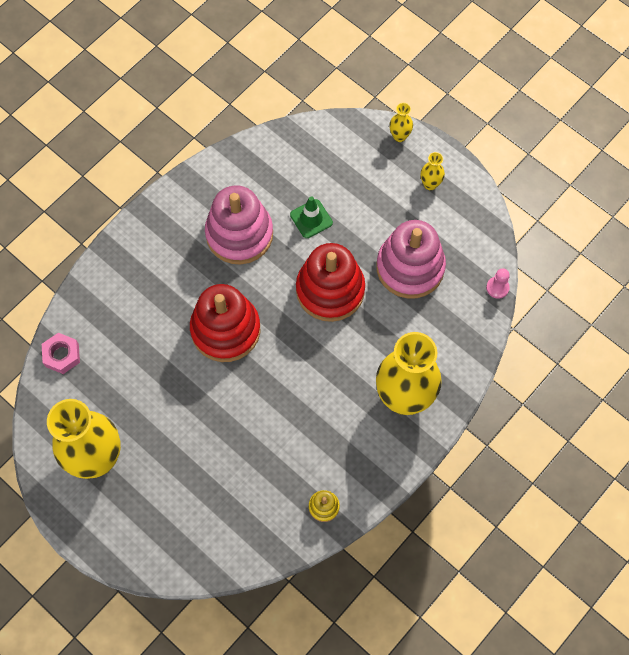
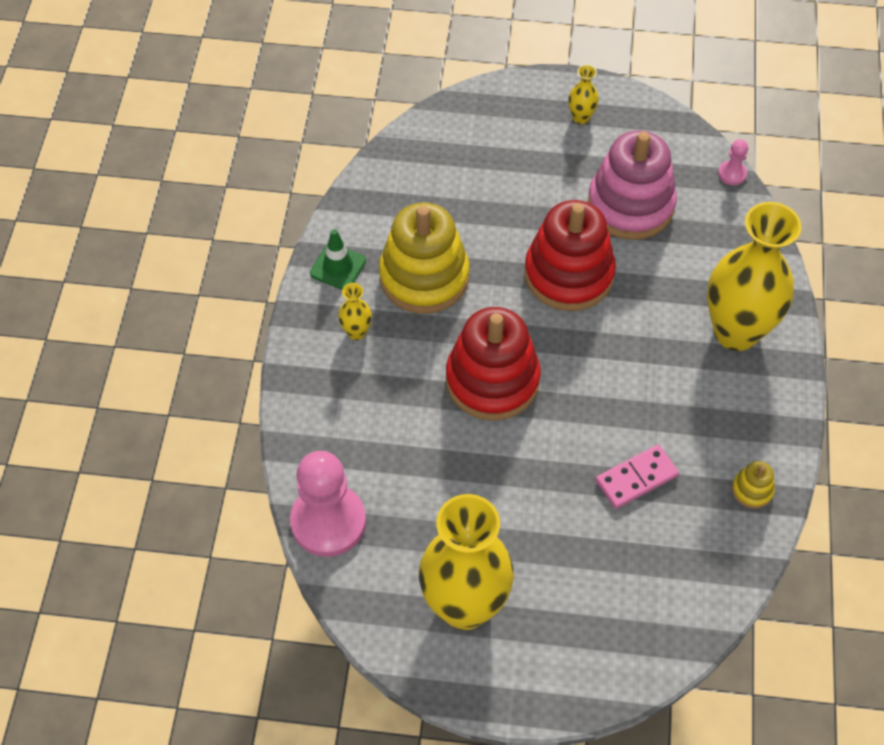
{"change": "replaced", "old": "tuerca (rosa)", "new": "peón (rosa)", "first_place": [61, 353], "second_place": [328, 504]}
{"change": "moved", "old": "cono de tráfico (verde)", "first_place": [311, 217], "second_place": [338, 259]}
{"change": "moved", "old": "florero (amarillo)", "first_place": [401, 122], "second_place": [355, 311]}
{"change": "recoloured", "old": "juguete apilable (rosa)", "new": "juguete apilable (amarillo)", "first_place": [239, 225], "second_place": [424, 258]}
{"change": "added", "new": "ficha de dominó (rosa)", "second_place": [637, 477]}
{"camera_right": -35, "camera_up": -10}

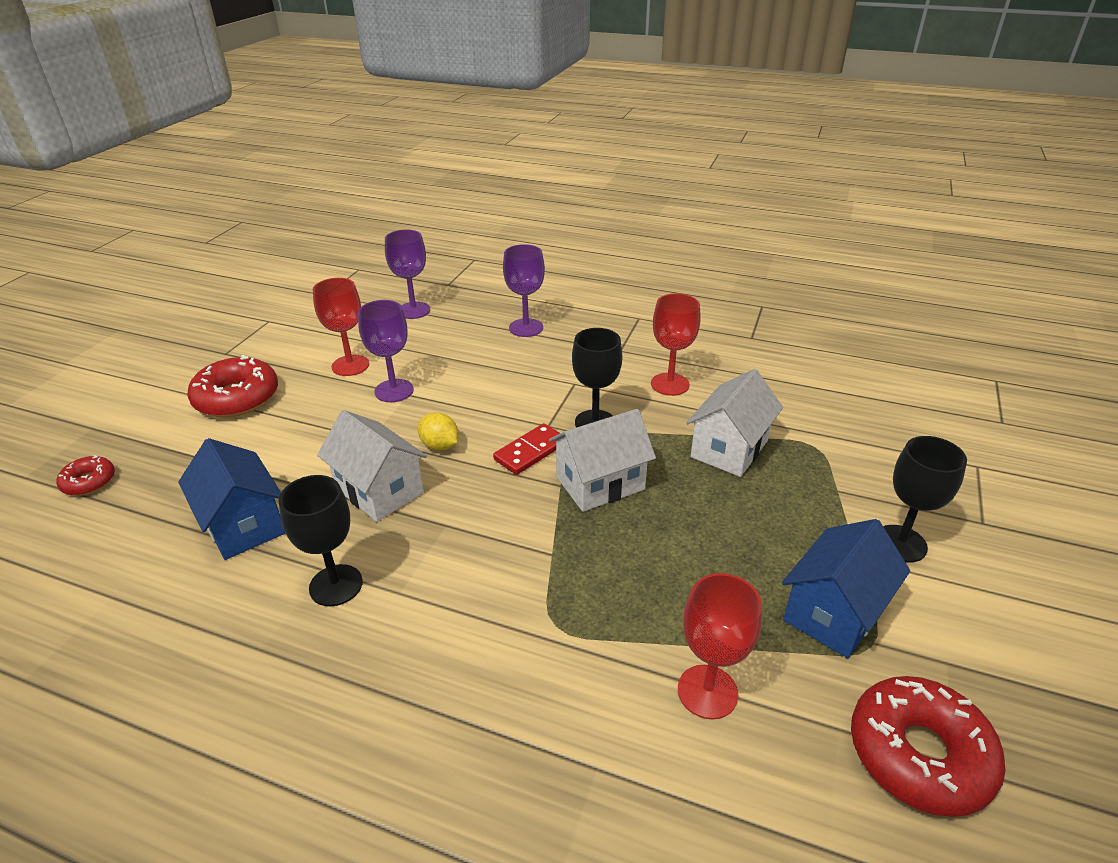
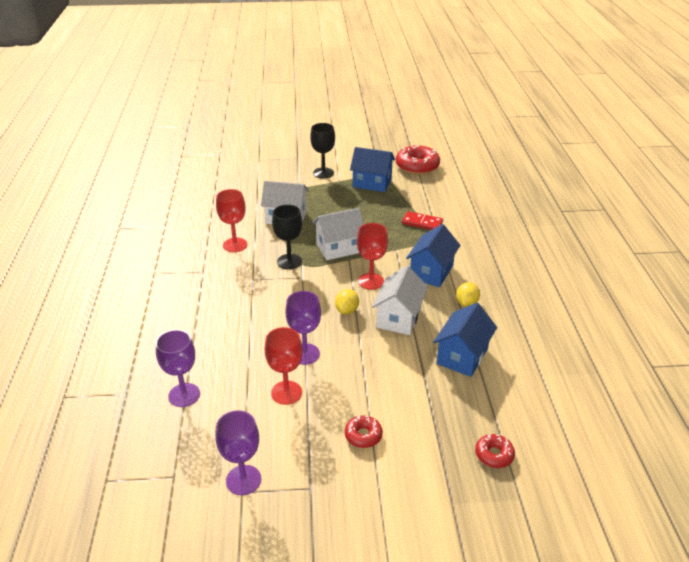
{"change": "moved", "old": "copa (morado)", "first_place": [524, 290], "second_place": [238, 452]}
{"change": "turned", "old": "casa (blanco)", "first_place": [602, 460], "second_place": [338, 234], "degrees": -60}
{"change": "resized", "old": "rosquilla (rojo)", "first_place": [232, 386], "second_place": [364, 431], "factor": 0.53}
{"change": "moved", "old": "copa (rojo)", "first_place": [720, 646], "second_place": [372, 256]}
{"change": "moved", "old": "ficha de dominó (rojo)", "first_place": [526, 449], "second_place": [422, 220]}
{"change": "added", "new": "casa (azul)", "second_place": [433, 255]}
{"change": "replaced", "old": "copa (negro)", "new": "limón (amarillo)", "first_place": [320, 540], "second_place": [468, 294]}
{"camera_right": -115, "camera_up": 0}

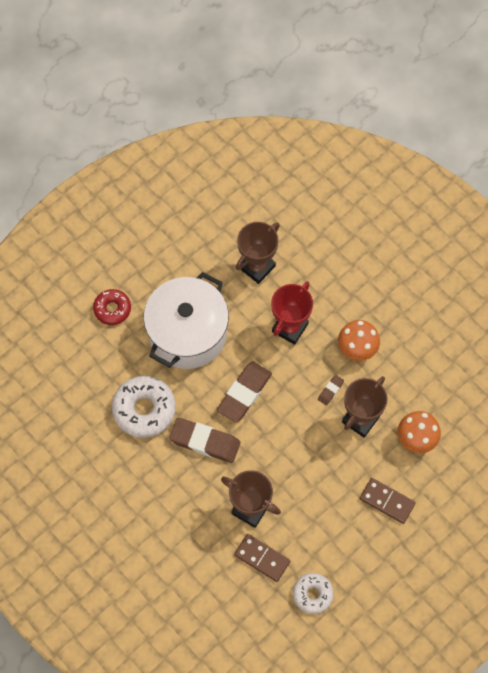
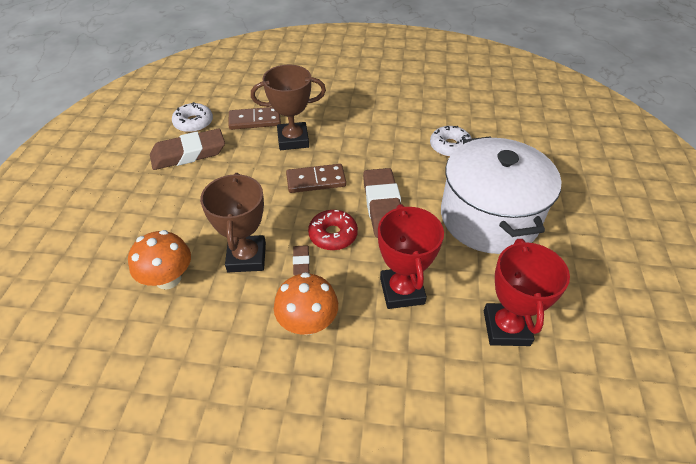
{"change": "moved", "old": "goma de borrar (marrón)", "first_place": [205, 440], "second_place": [187, 149]}
{"change": "moved", "old": "ficha de dominó (marrón)", "first_place": [388, 501], "second_place": [316, 178]}
{"change": "moved", "old": "rosquilla (rojo)", "first_place": [112, 307], "second_place": [333, 230]}
{"change": "resized", "old": "rosquilla (blanco)", "first_place": [144, 407], "second_place": [451, 141], "factor": 0.61}
{"change": "recoloured", "old": "trofeo (marrón)", "new": "trofeo (rojo)", "first_place": [258, 253], "second_place": [527, 292]}
{"camera_right": 140, "camera_up": -20}

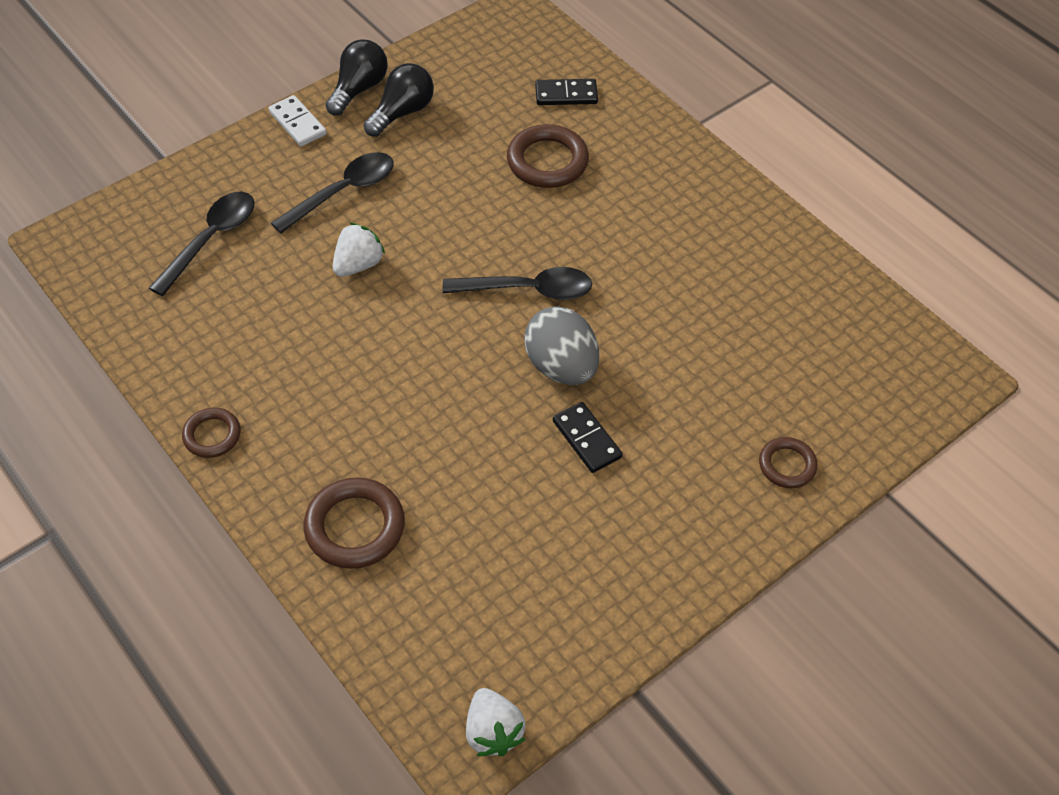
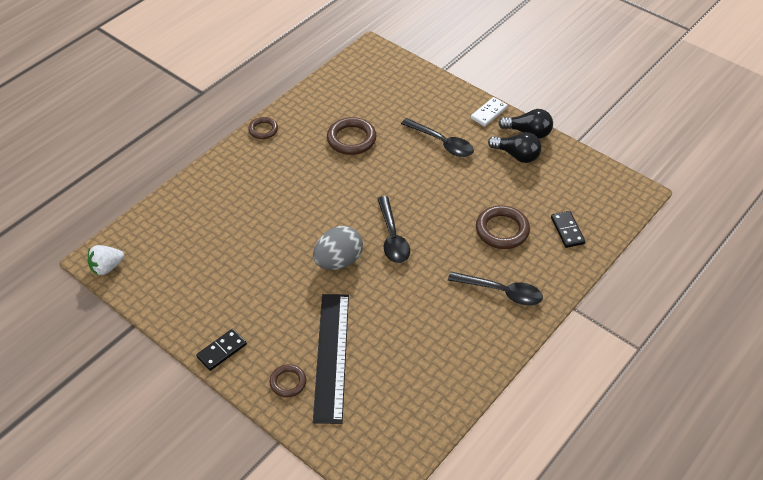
{"change": "moved", "old": "ficha de dominó (negro)", "first_place": [587, 437], "second_place": [221, 350]}
{"change": "added", "new": "regla (negro)", "second_place": [331, 359]}
{"change": "moved", "old": "anillo (marrón)", "first_place": [354, 523], "second_place": [352, 136]}
{"change": "moved", "old": "cuchara (negro)", "first_place": [201, 244], "second_place": [495, 289]}
{"change": "removed", "old": "fresa (blanco)", "first_place": [359, 250]}
{"camera_right": 80, "camera_up": -5}

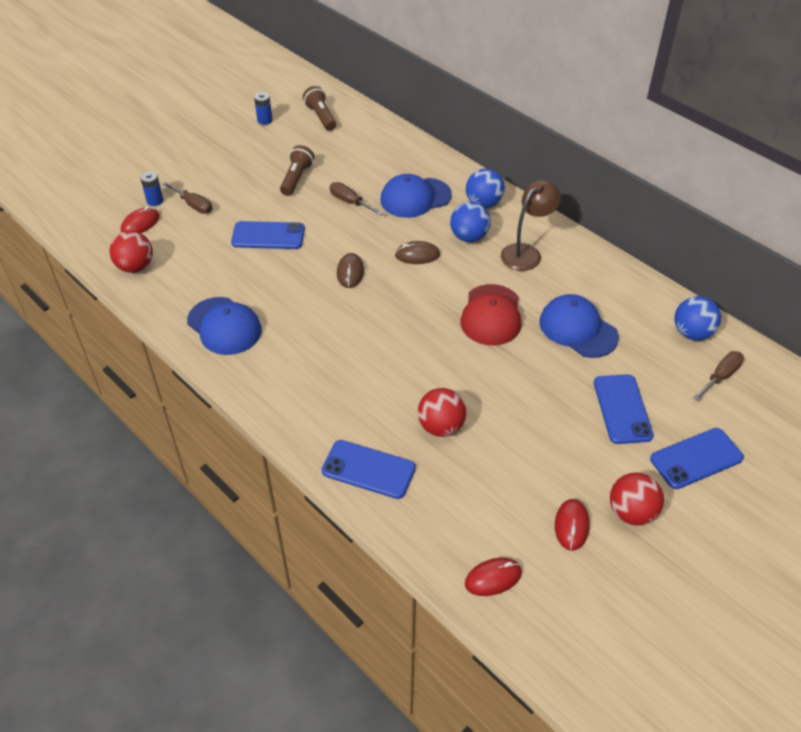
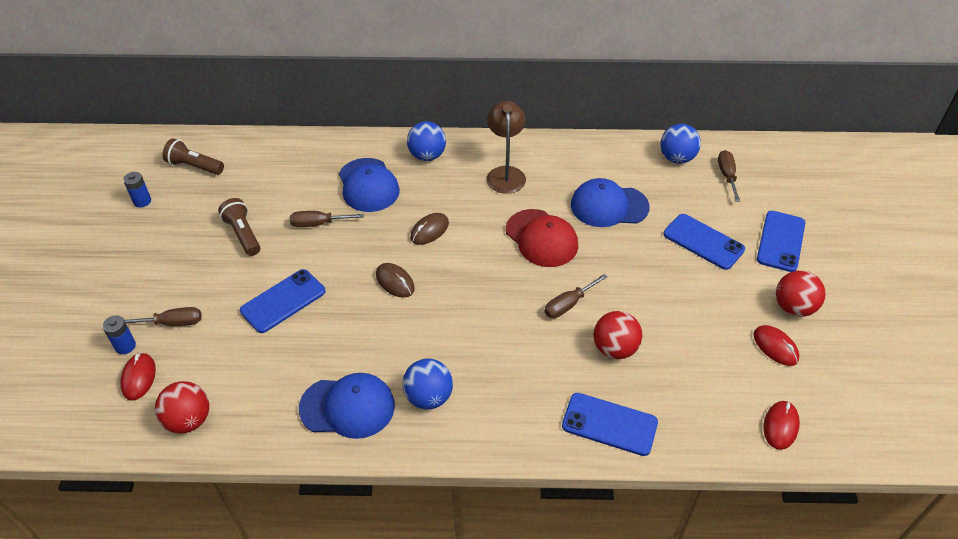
{"change": "turned", "old": "gorra (azul)", "first_place": [416, 196], "second_place": [369, 185], "degrees": -45}
{"change": "moved", "old": "pelota (azul)", "first_place": [470, 222], "second_place": [427, 384]}
{"change": "added", "new": "destornillador (marrón)", "second_place": [575, 296]}
{"change": "turned", "old": "móvil (azul)", "first_place": [369, 469], "second_place": [610, 424], "degrees": 45}
{"camera_right": -45, "camera_up": 0}

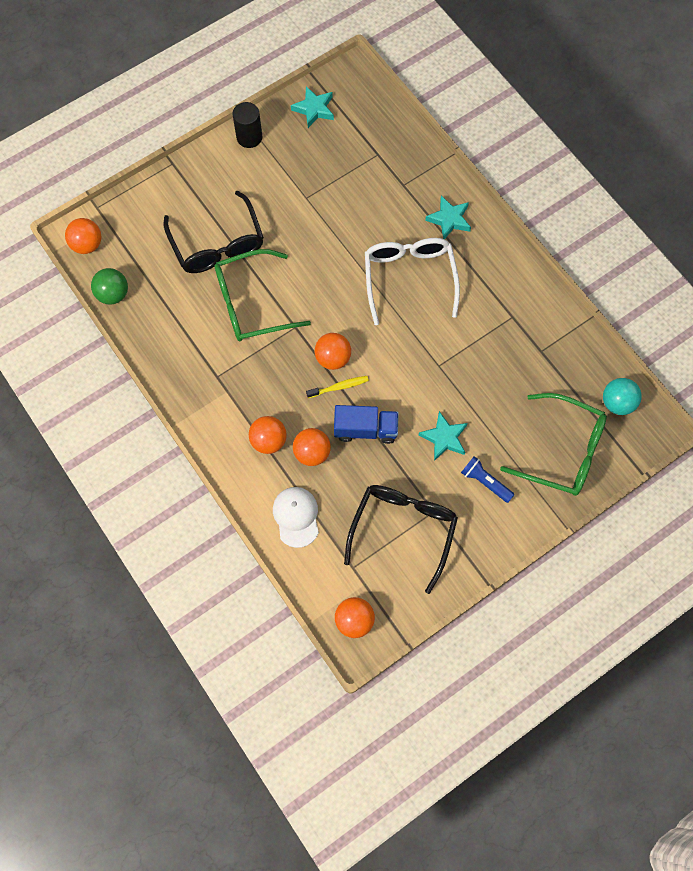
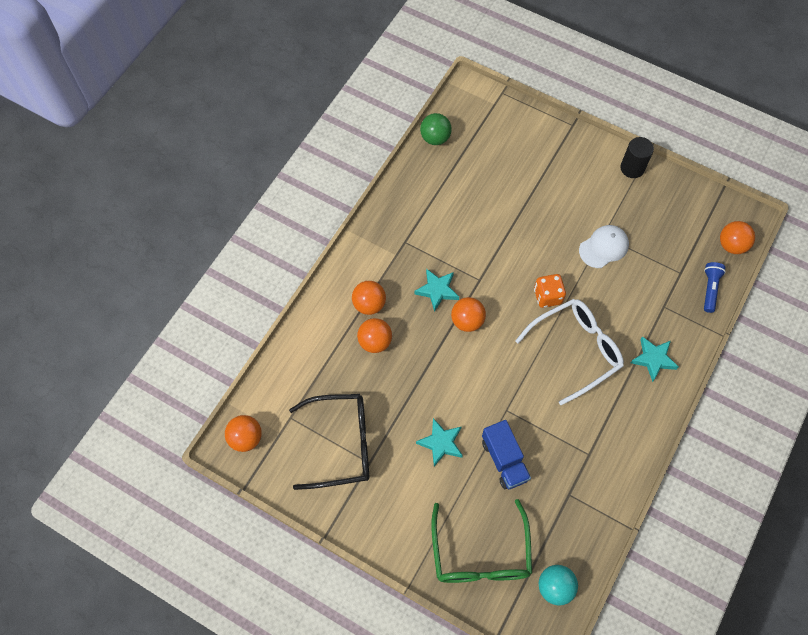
{"change": "moved", "old": "estrella (turquesa)", "first_place": [312, 107], "second_place": [436, 290]}
{"change": "moved", "old": "camión (azul)", "first_place": [366, 424], "second_place": [506, 454]}
{"change": "added", "new": "dado (naranja)", "second_place": [550, 291]}
{"change": "moved", "old": "gorra (blanco)", "first_place": [296, 517], "second_place": [604, 246]}
{"change": "moved", "old": "lámpara de mano (azul)", "first_place": [488, 479], "second_place": [715, 287]}
{"change": "moved", "old": "pelota (naranja)", "first_place": [83, 236], "second_place": [737, 237]}
{"change": "removed", "old": "gafas (negro)", "first_place": [213, 231]}
{"change": "removed", "old": "gafas (verde)", "first_place": [263, 295]}
{"change": "removed", "old": "cepillo de dientes (amarillo)", "first_place": [337, 387]}
{"camera_right": 65, "camera_up": -5}

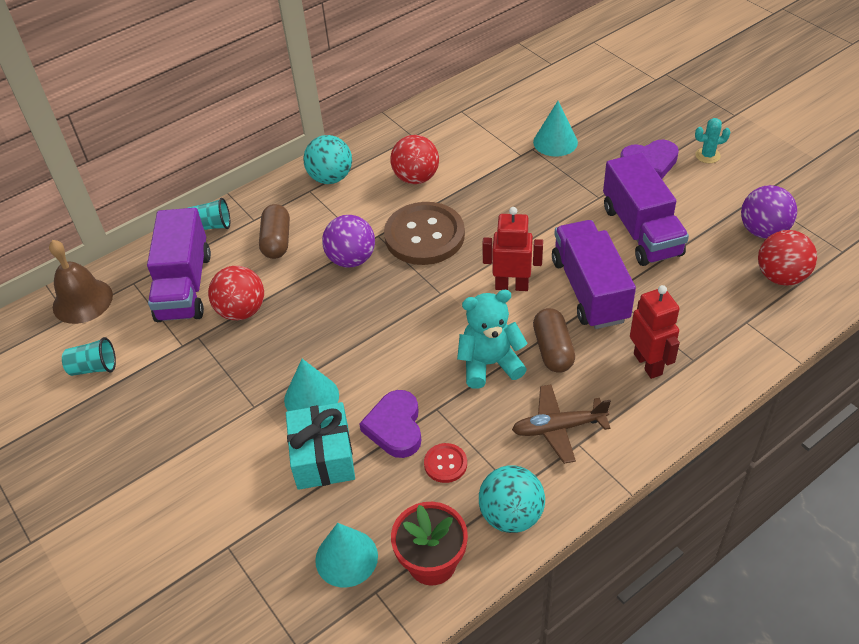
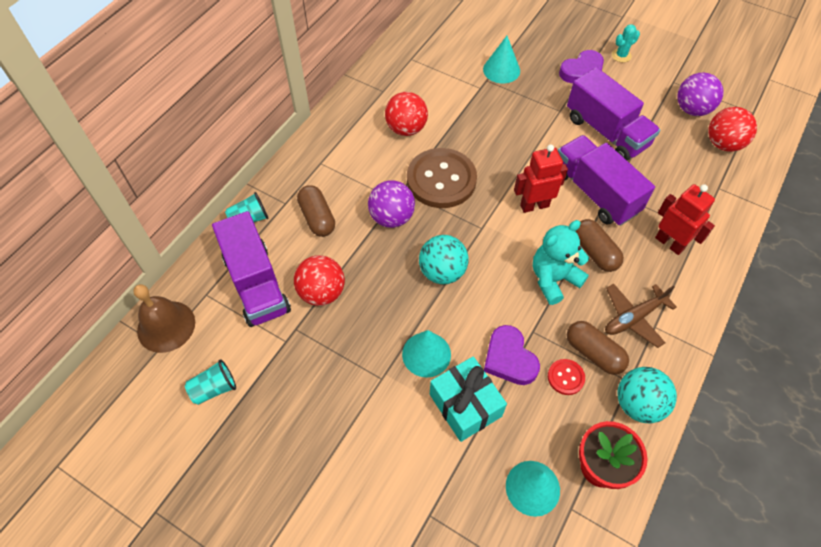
{"change": "moved", "old": "pelota (turquesa)", "first_place": [327, 159], "second_place": [444, 259]}
{"change": "added", "new": "cápsula (marrón)", "second_place": [598, 348]}
{"camera_right": -25, "camera_up": 10}

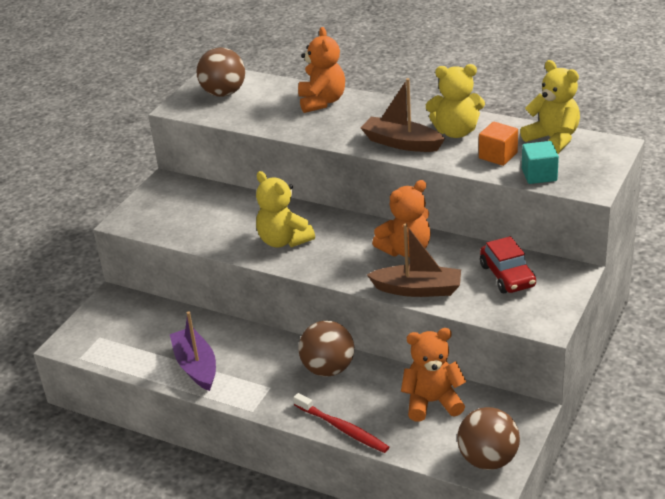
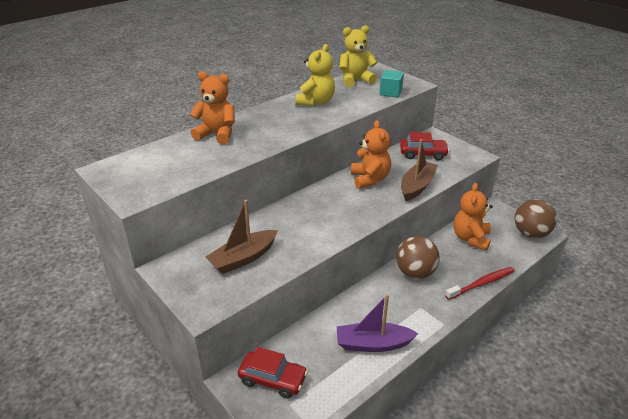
{"change": "moved", "old": "barco (marrón)", "first_place": [403, 115], "second_place": [241, 237]}
{"change": "added", "new": "coche (rojo)", "second_place": [273, 373]}
{"change": "removed", "old": "pelota (marrón)", "first_place": [220, 72]}
{"change": "removed", "old": "osito (amarillo)", "first_place": [285, 209]}
{"change": "removed", "old": "cubo (naranja)", "first_place": [498, 144]}
{"camera_right": -70, "camera_up": 0}

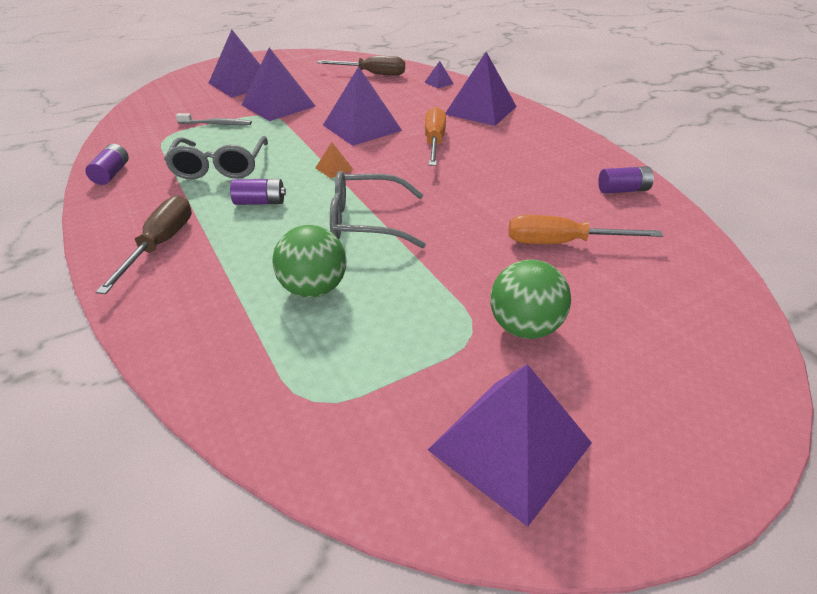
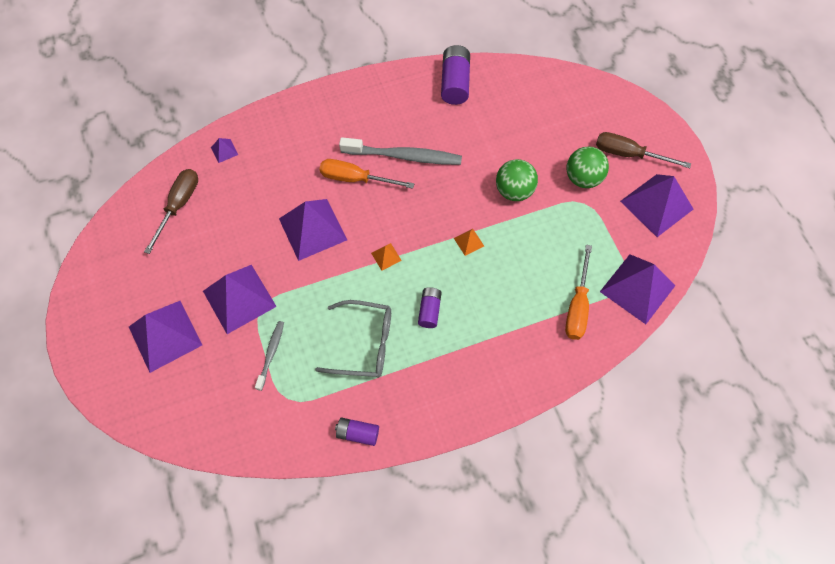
{"change": "added", "new": "cepillo de dientes (gris)", "second_place": [400, 151]}
{"change": "resized", "old": "pila (morado)", "first_place": [626, 179], "second_place": [455, 75], "factor": 1.65}
{"change": "replaced", "old": "gafas (gris)", "new": "pirámide (naranja)", "first_place": [378, 209], "second_place": [469, 242]}
{"change": "moved", "old": "pelota (verde)", "first_place": [309, 261], "second_place": [517, 180]}
{"change": "moved", "old": "destornillador (naranja)", "first_place": [586, 229], "second_place": [578, 292]}
{"change": "moved", "old": "destornillador (marrón)", "first_place": [144, 244], "second_place": [643, 150]}
{"change": "moved", "old": "pirámide (morado)", "first_place": [481, 89], "second_place": [637, 289]}
{"camera_right": -80, "camera_up": 25}

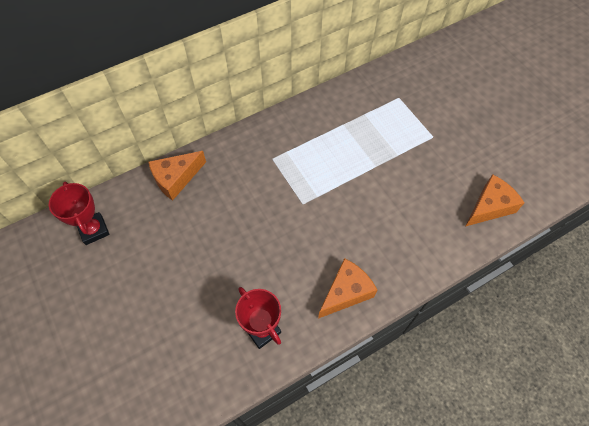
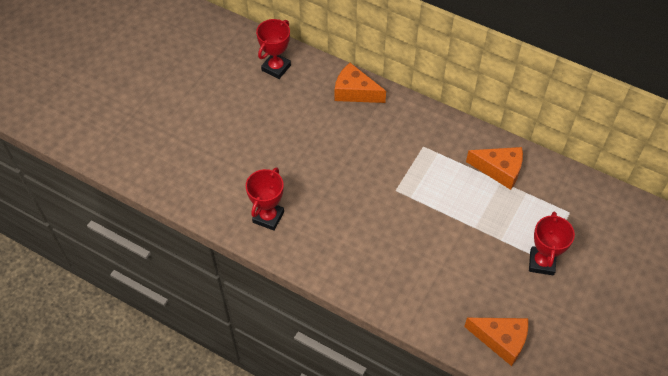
{"change": "moved", "old": "queso (naranja)", "first_place": [347, 288], "second_place": [494, 168]}
{"change": "added", "new": "trofeo (rojo)", "second_place": [552, 244]}
{"camera_right": 60, "camera_up": -5}

